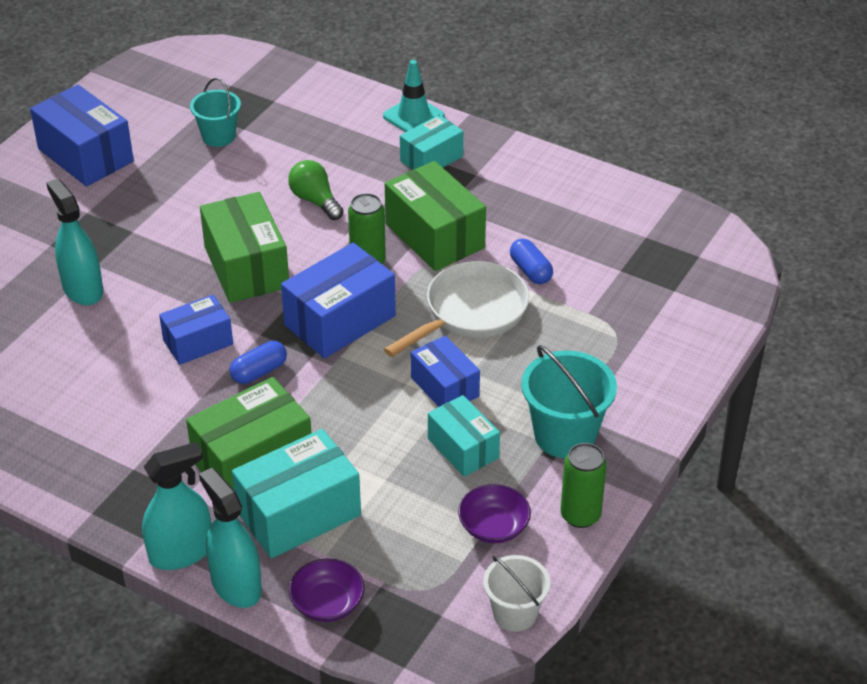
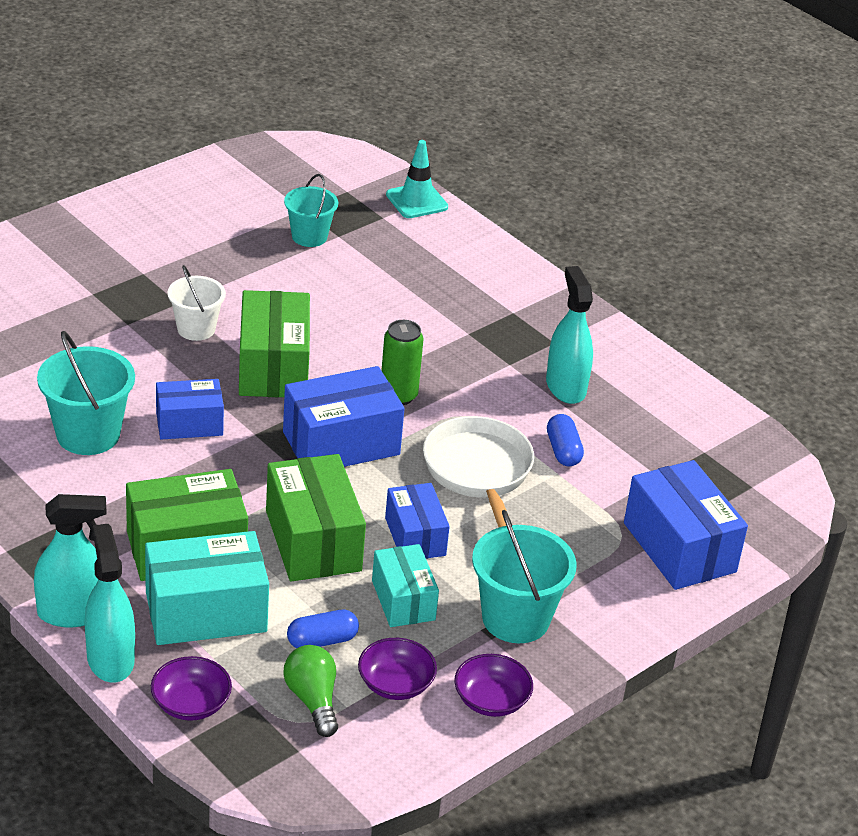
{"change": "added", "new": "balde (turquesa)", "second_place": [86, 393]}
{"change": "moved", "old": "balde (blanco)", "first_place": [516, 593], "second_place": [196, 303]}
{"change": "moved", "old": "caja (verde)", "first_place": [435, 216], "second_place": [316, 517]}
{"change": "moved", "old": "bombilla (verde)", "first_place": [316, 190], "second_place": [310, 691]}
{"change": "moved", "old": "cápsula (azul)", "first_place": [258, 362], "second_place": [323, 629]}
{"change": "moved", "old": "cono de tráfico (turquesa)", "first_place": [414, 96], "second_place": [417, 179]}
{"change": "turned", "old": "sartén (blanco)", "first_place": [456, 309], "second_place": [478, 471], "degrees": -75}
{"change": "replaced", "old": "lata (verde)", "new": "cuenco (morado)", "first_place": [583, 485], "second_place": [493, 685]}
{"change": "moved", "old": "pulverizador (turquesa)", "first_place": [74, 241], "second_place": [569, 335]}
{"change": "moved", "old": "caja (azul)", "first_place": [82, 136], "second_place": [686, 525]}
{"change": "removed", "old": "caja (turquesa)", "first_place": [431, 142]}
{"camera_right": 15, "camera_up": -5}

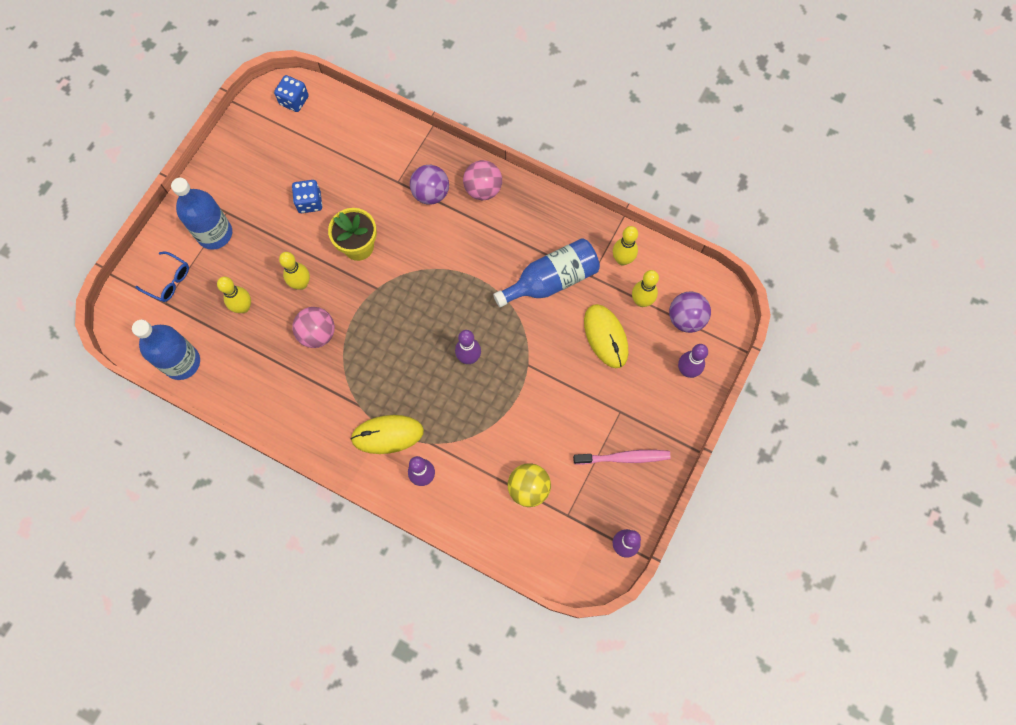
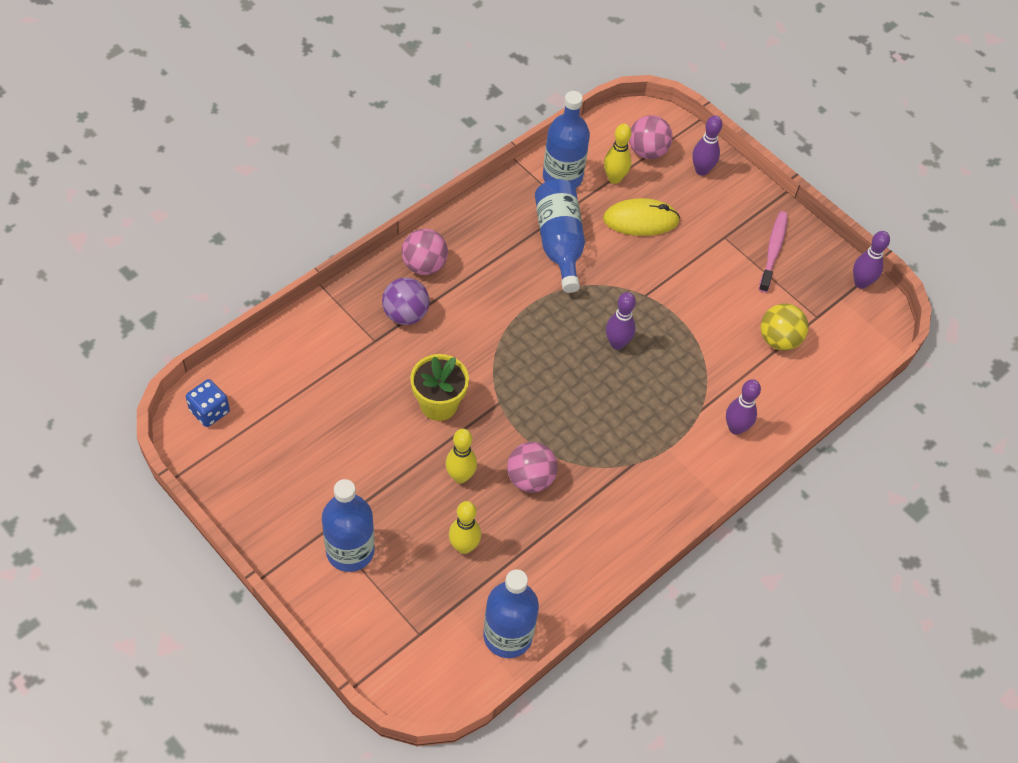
{"change": "replaced", "old": "bolo (amarillo)", "new": "botella (azul)", "first_place": [625, 246], "second_place": [566, 139]}
{"change": "recoloured", "old": "pelota (morado)", "new": "pelota (rosa)", "first_place": [690, 312], "second_place": [650, 137]}
{"change": "removed", "old": "gafas (azul)", "first_place": [162, 277]}
{"change": "removed", "old": "dado (azul)", "first_place": [307, 196]}
{"change": "removed", "old": "ratón (amarillo)", "first_place": [387, 434]}
{"camera_right": -75, "camera_up": -15}

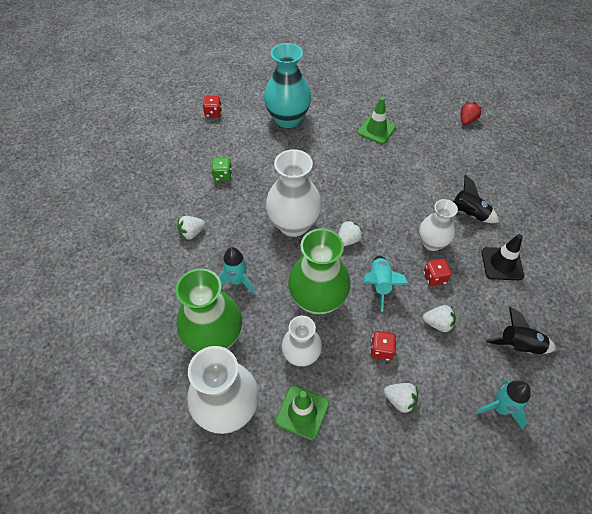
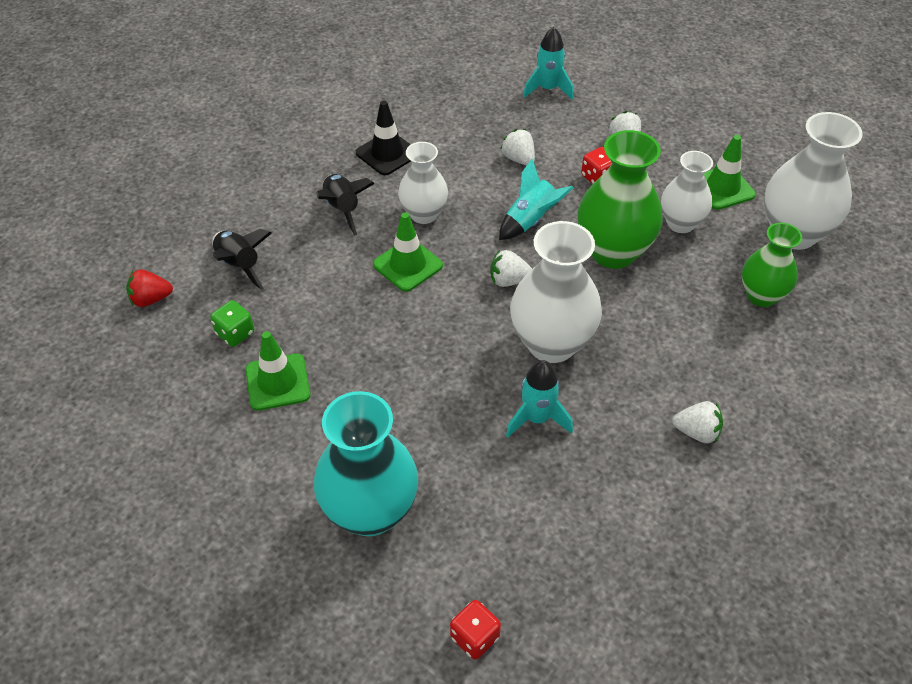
{"change": "moved", "old": "dado (verde)", "first_place": [222, 169], "second_place": [232, 323]}
{"change": "moved", "old": "cohete (negro)", "first_place": [521, 330], "second_place": [242, 259]}
{"change": "added", "new": "cono de tráfico (verde)", "second_place": [408, 252]}
{"change": "moved", "old": "cohete (turquesa)", "first_place": [236, 271], "second_place": [539, 398]}
{"change": "resized", "old": "florero (verde)", "first_place": [208, 310], "second_place": [772, 265], "factor": 0.62}
{"change": "removed", "old": "dado (rojo)", "first_place": [437, 272]}
{"camera_right": -135, "camera_up": -5}

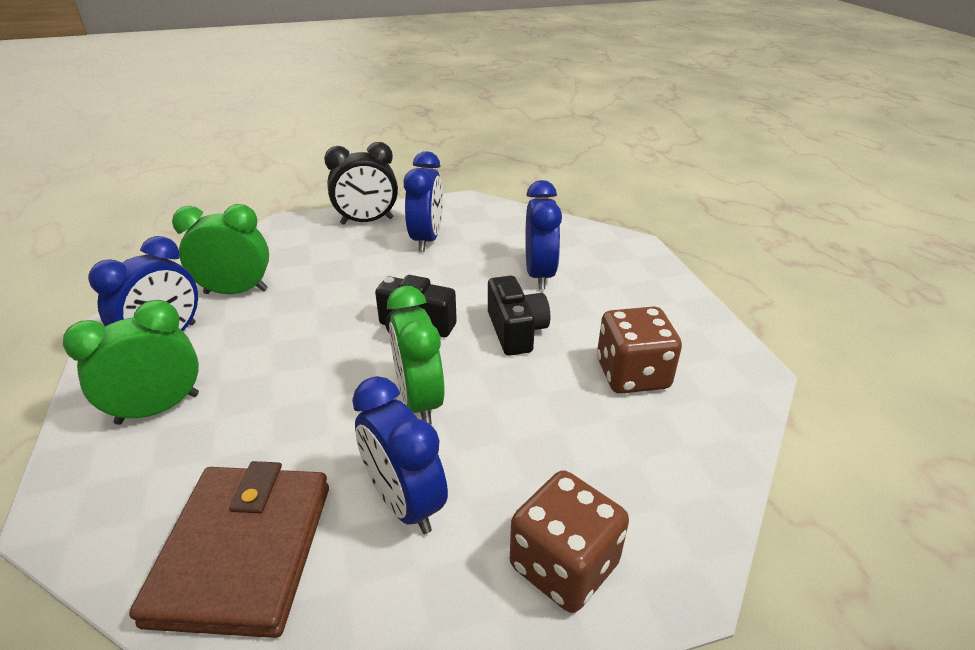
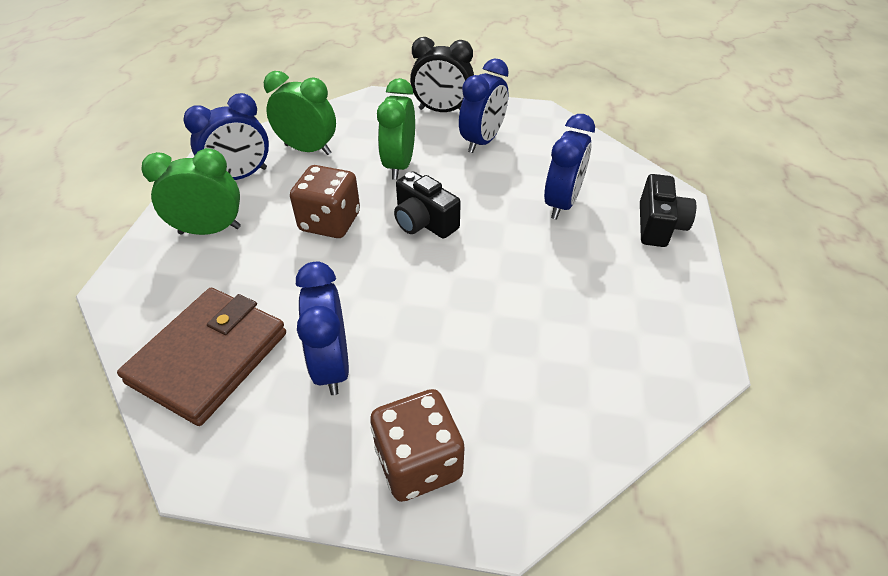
{"change": "moved", "old": "dado (marrón)", "first_place": [639, 350], "second_place": [325, 201]}
{"change": "moved", "old": "despertador (verde)", "first_place": [416, 355], "second_place": [396, 129]}
{"change": "moved", "old": "cámara (negro)", "first_place": [519, 315], "second_place": [668, 210]}
{"camera_right": 25, "camera_up": 10}

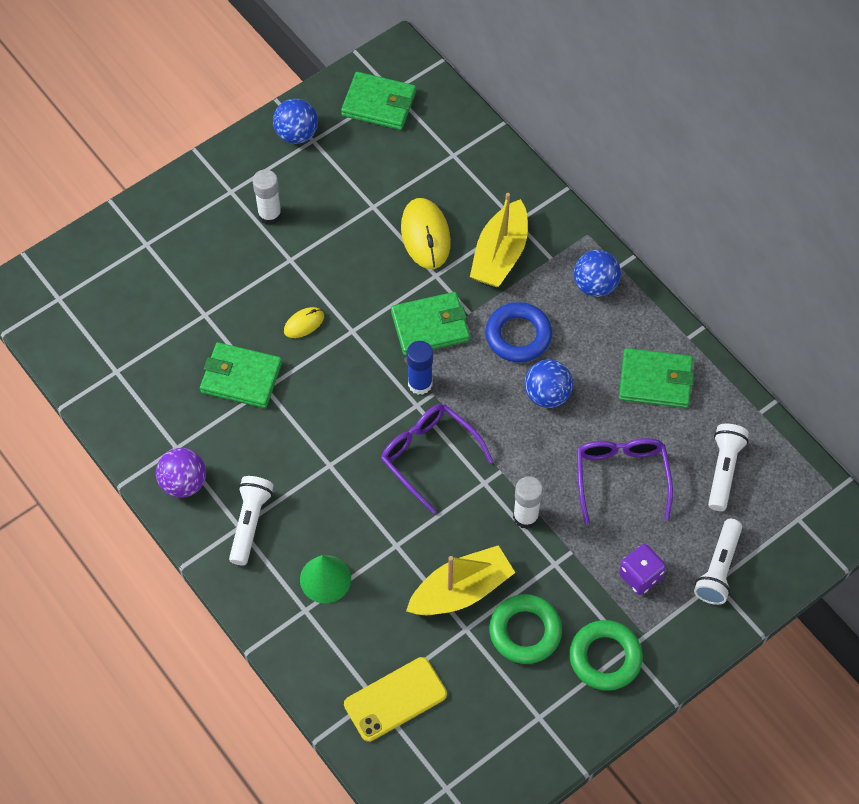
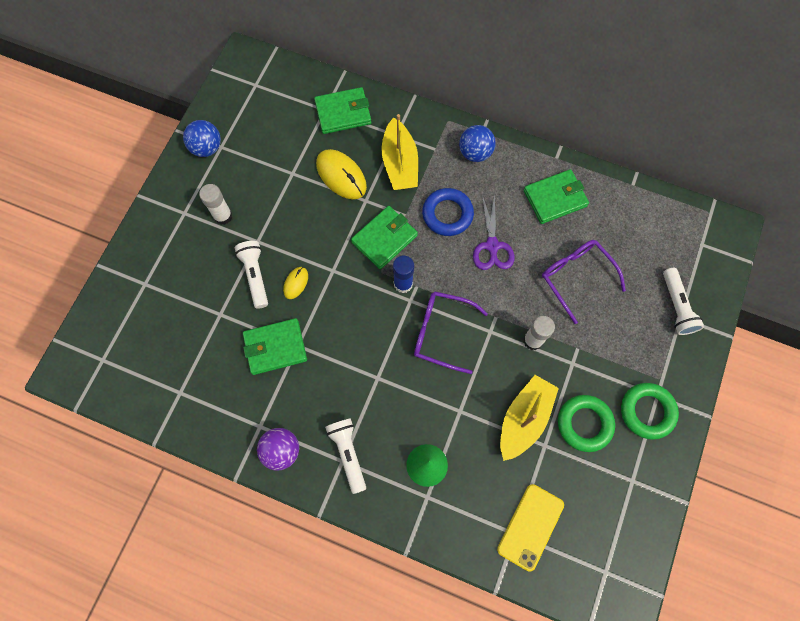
{"change": "moved", "old": "lámpara de mano (blanco)", "first_place": [728, 467], "second_place": [251, 275]}
{"change": "moved", "old": "cartera (verde)", "first_place": [378, 101], "second_place": [342, 110]}
{"change": "replaced", "old": "pelota (azul)", "new": "tijeras (morado)", "first_place": [548, 383], "second_place": [493, 231]}
{"change": "removed", "old": "dado (morado)", "first_place": [642, 569]}
{"camera_right": -30, "camera_up": 10}

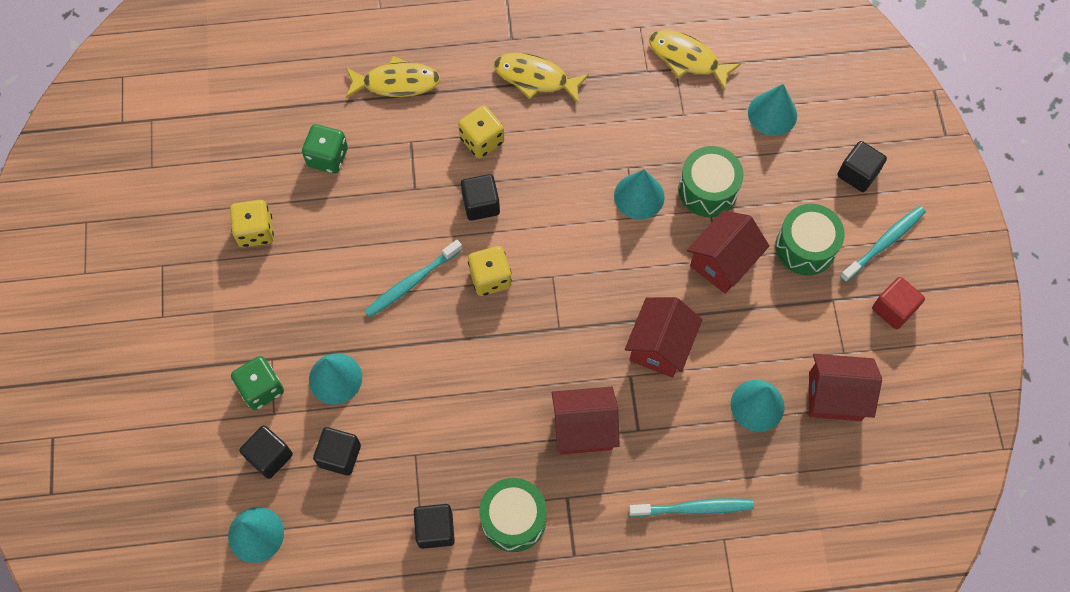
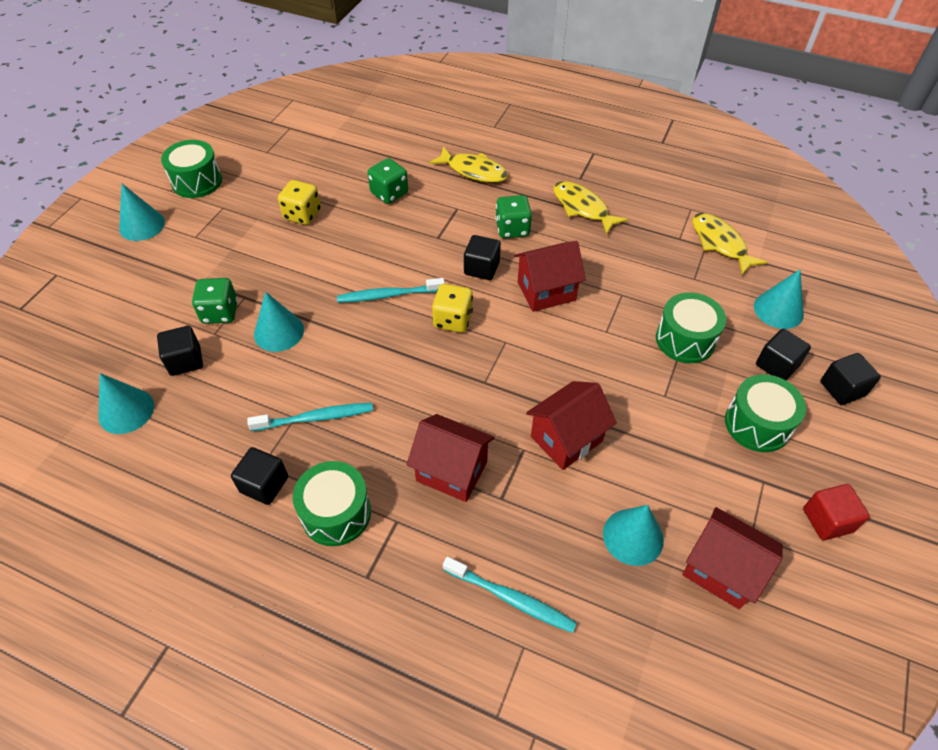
{"change": "moved", "old": "cono (turquesa)", "first_place": [639, 194], "second_place": [142, 212]}
{"change": "added", "new": "tambor (verde)", "second_place": [191, 169]}
{"change": "moved", "old": "cepillo de dientes (turquesa)", "first_place": [883, 244], "second_place": [310, 417]}
{"change": "recoloured", "old": "dado (amarillo)", "new": "dado (verde)", "first_place": [481, 131], "second_place": [513, 217]}
{"change": "moved", "old": "casa (rojo)", "first_place": [728, 252], "second_place": [550, 276]}
{"change": "moved", "old": "cubo (negro)", "first_place": [337, 451], "second_place": [783, 354]}
{"camera_right": 30, "camera_up": -15}

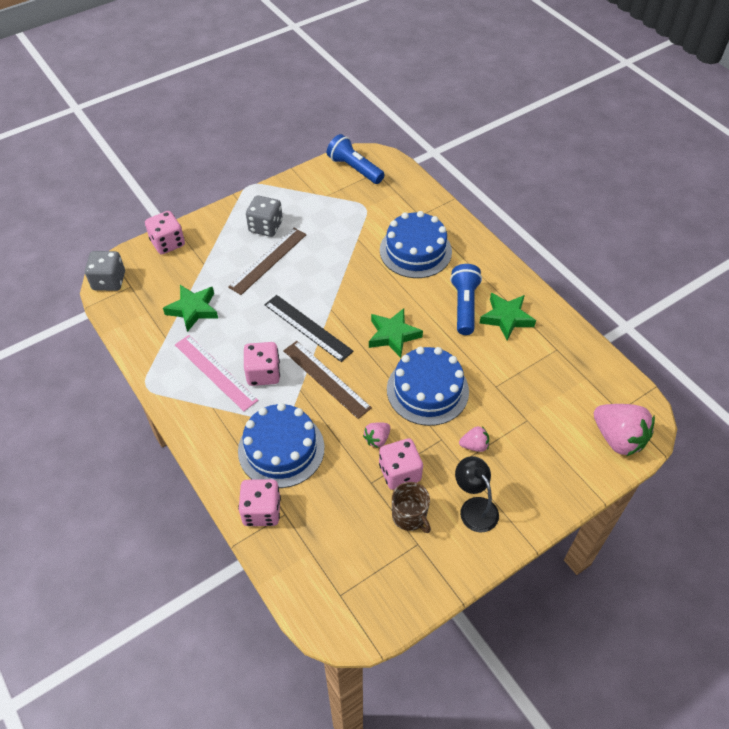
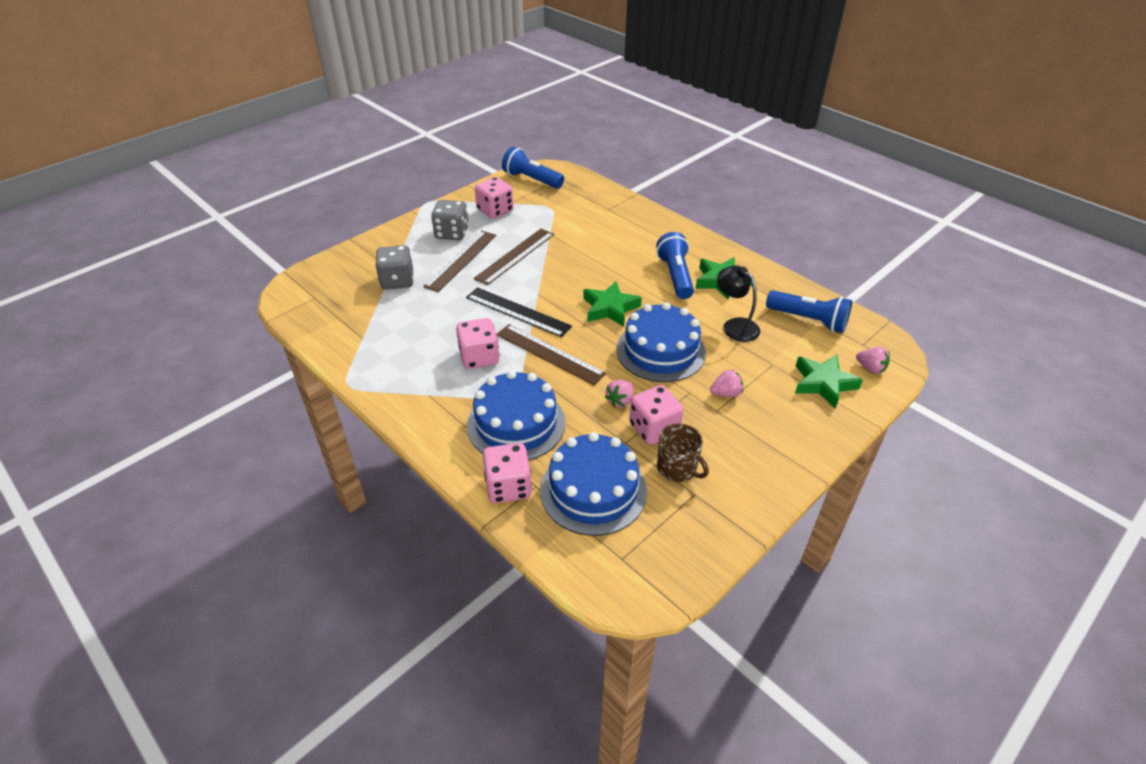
{"change": "moved", "old": "dado (gris)", "first_place": [105, 271], "second_place": [394, 267]}
{"change": "added", "new": "regla (marrón)", "second_place": [514, 257]}
{"change": "moved", "old": "dado (rosa)", "first_place": [165, 232], "second_place": [494, 198]}
{"change": "moved", "old": "tarta (azul)", "first_place": [416, 244], "second_place": [593, 484]}
{"change": "moved", "old": "lámpara (negro)", "first_place": [477, 494], "second_place": [738, 303]}
{"change": "added", "new": "lámpara de mano (azul)", "second_place": [809, 311]}
{"change": "moved", "old": "estrella (verde)", "first_place": [190, 308], "second_place": [829, 382]}
{"change": "resized", "old": "fresa (rosa)", "first_place": [624, 430], "second_place": [873, 360], "factor": 0.49}
{"change": "removed", "old": "regla (rosa)", "first_place": [216, 373]}
{"camera_right": -10, "camera_up": -10}

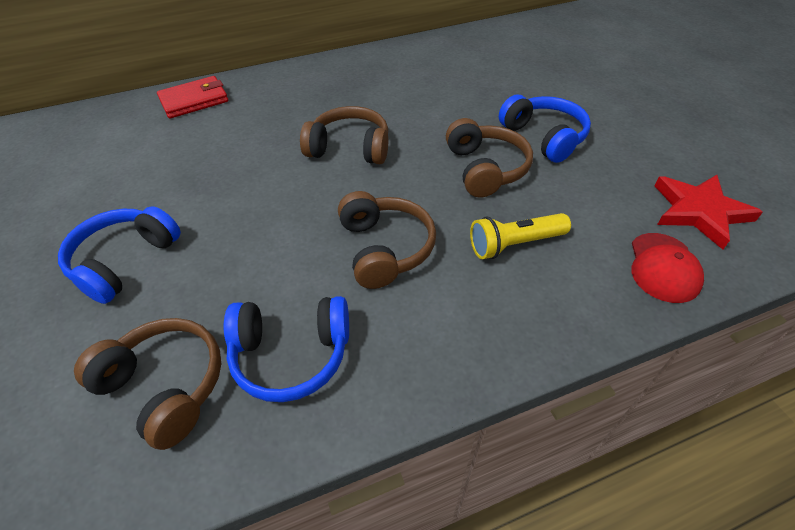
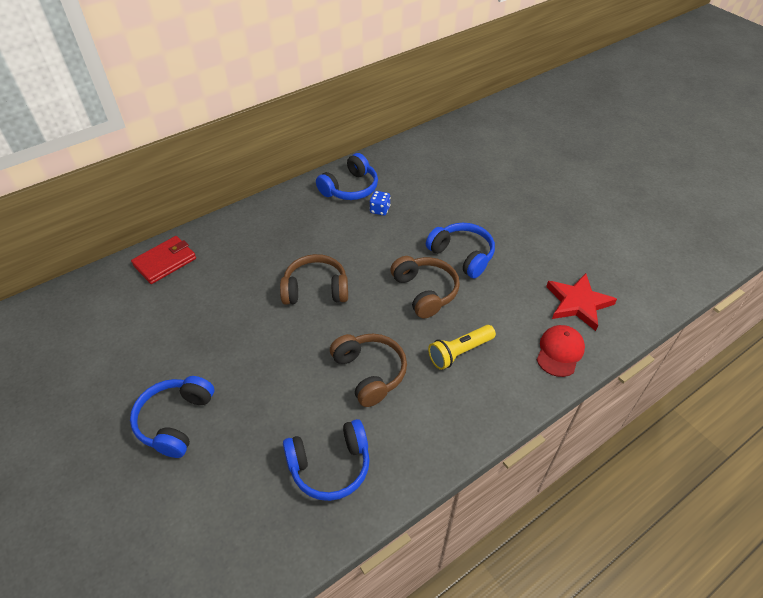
{"change": "added", "new": "auriculares (azul)", "second_place": [347, 176]}
{"change": "added", "new": "dado (azul)", "second_place": [380, 203]}
{"change": "turned", "old": "gorra (rojo)", "first_place": [667, 268], "second_place": [561, 351], "degrees": -150}
{"change": "removed", "old": "auriculares (marrón)", "first_place": [147, 384]}
{"camera_right": -15, "camera_up": 0}

